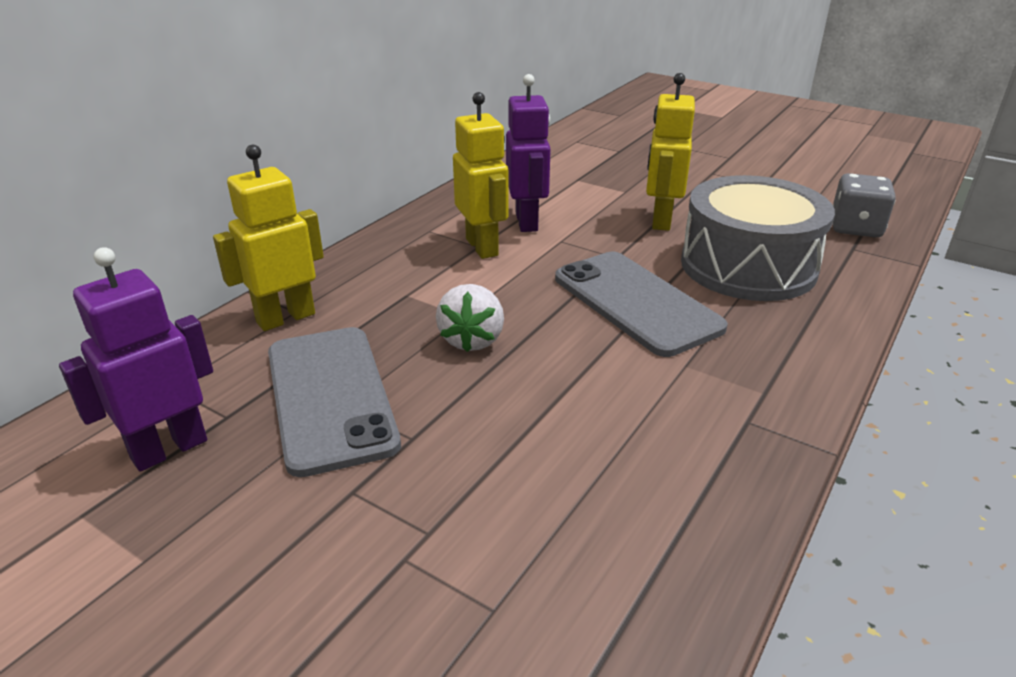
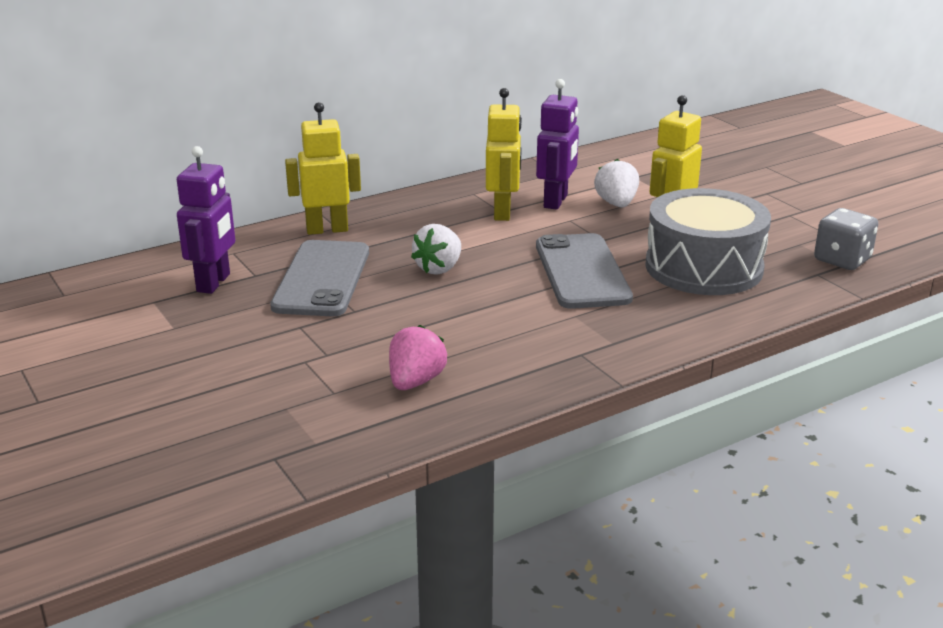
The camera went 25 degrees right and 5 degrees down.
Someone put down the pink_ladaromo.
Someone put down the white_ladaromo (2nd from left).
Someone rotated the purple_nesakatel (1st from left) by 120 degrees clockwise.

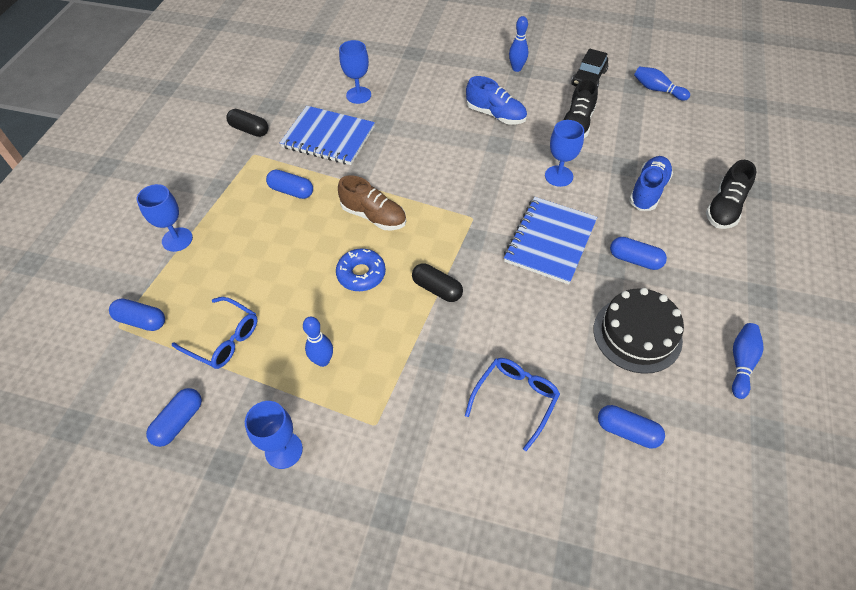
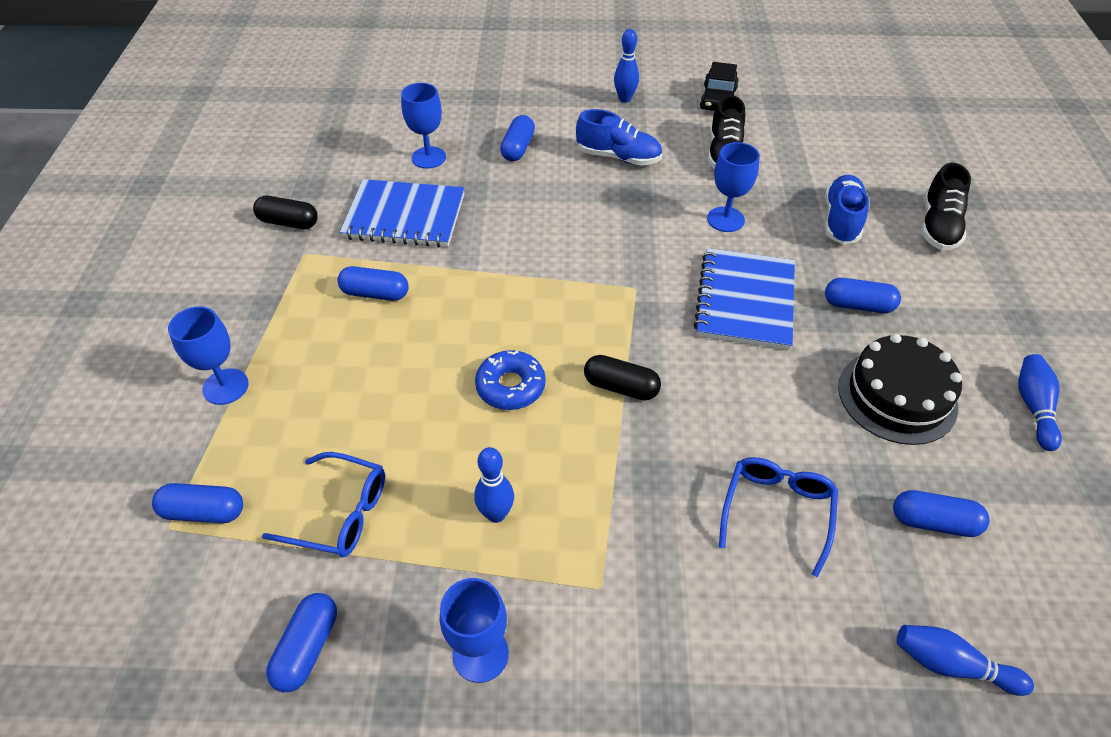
The camera went 15 degrees left and 5 degrees down.
Someone took away the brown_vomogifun.
Someone put down the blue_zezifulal (4th from left).
Someone carried the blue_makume (3rd from left).

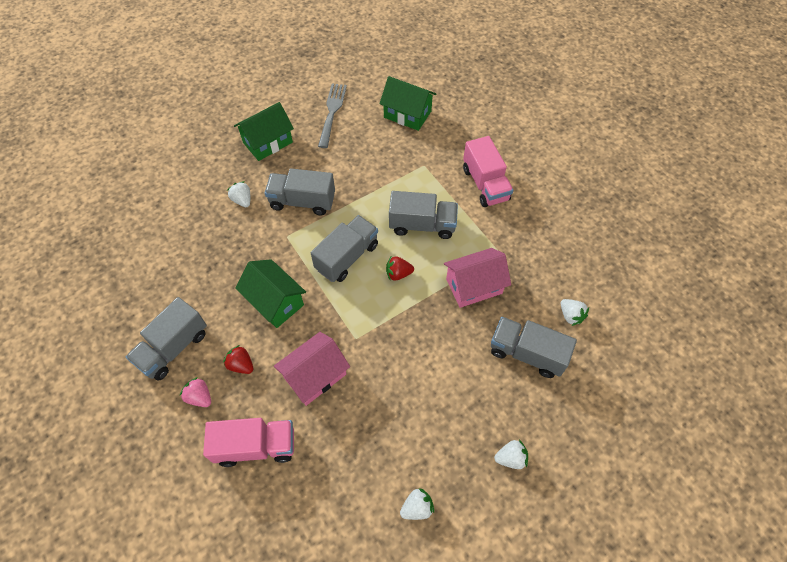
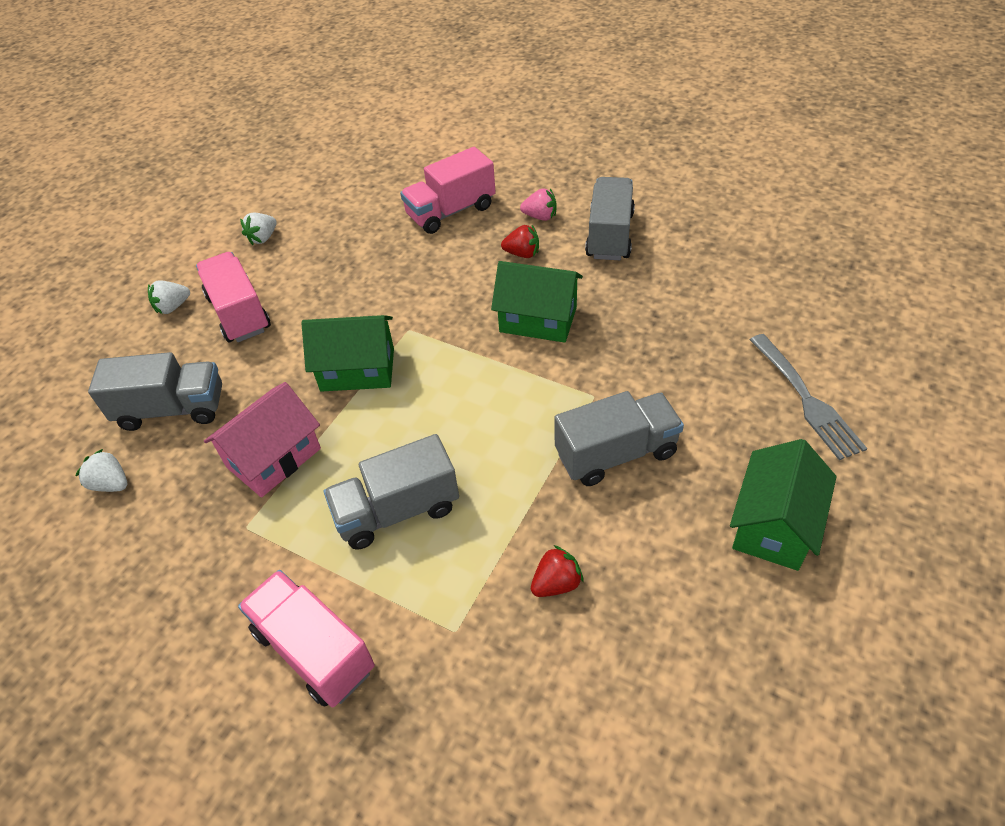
The camera went 155 degrees right and 10 degrees down.
Someone took away the white_ladaromo (1st from left).
Someone took away the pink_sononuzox (1st from left).
Someone took away the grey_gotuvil (3rd from left).
Someone put down the pink_gotuvil (1st from left).
Someone carried the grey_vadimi.
Someone carried the green_sononuzox (3rd from left in the first image).
Someone carried the red_ladaromo (2nd from left).

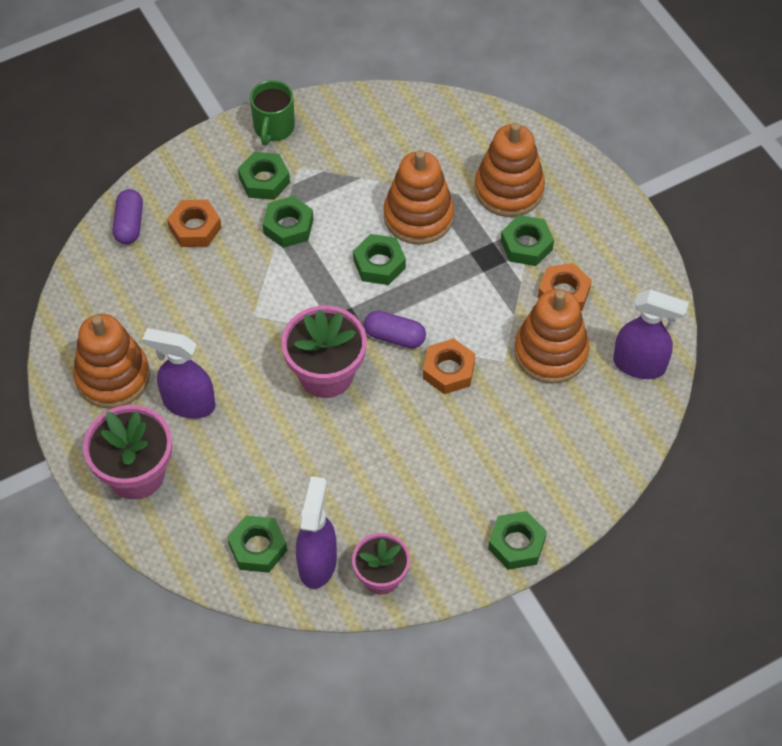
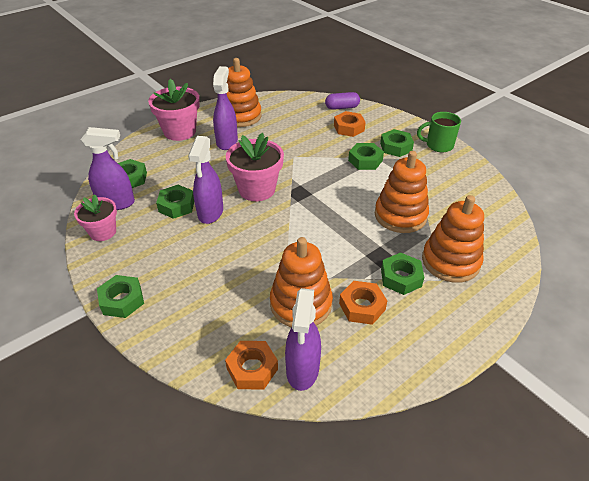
The camera went 80 degrees right and 15 degrees down.
Someone took away the purple_zezifulal (2nd from left).
Someone put down the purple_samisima (2nd from left).
Someone carried the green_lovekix (4th from left in the first image).
Someone carried the orange_lovekix (2nd from left in the first image).

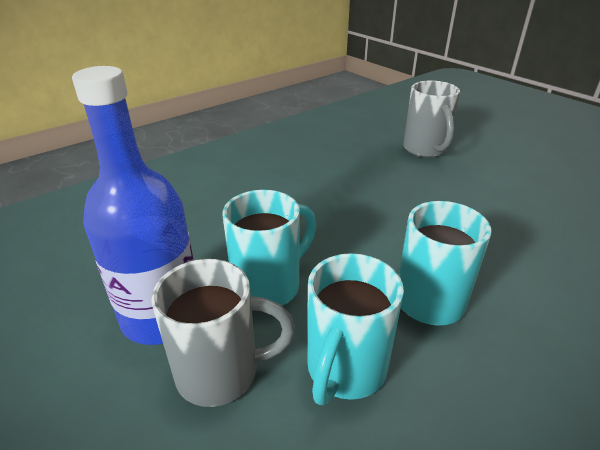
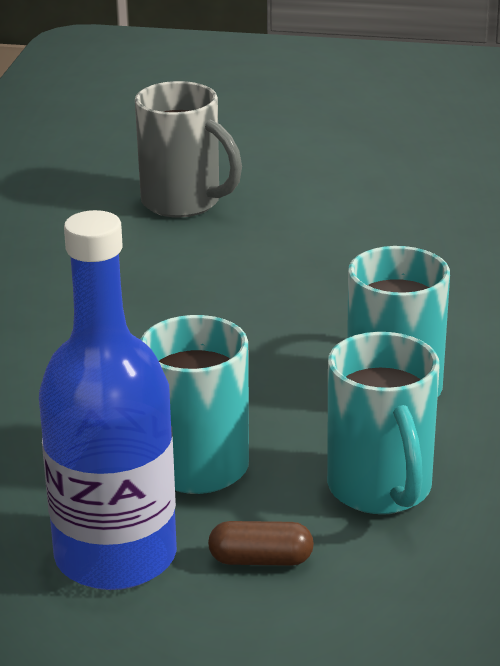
The camera went 40 degrees left and 5 degrees down.
Someone swapped the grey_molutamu (1st from left) for the brown_zezifulal.

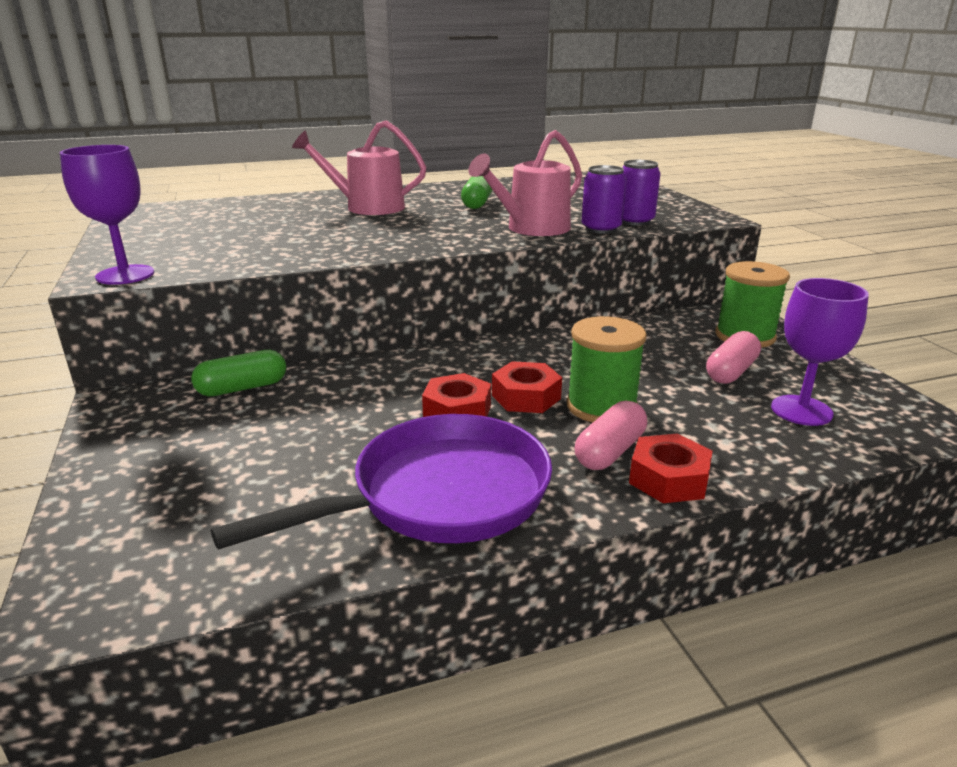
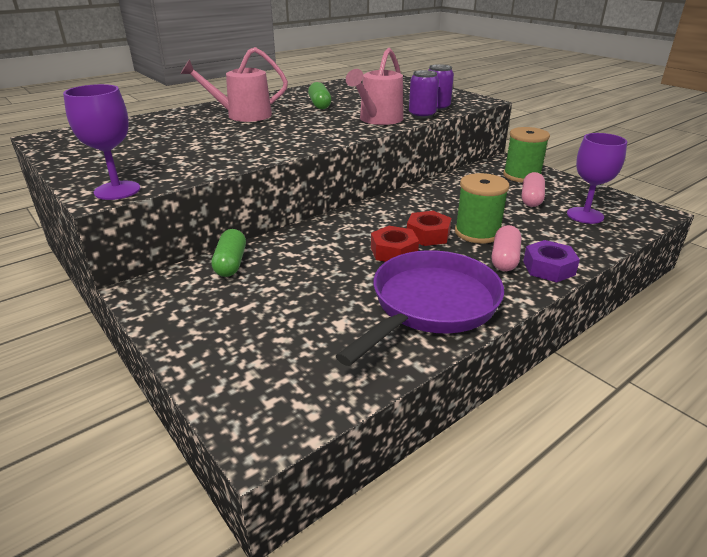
The camera went 20 degrees left and 5 degrees up.
Someone repainted the red_lovekix (3rd from left), which became the purple_lovekix.
Someone rotated the green_zezifulal (1st from left) by 45 degrees counterclockwise.

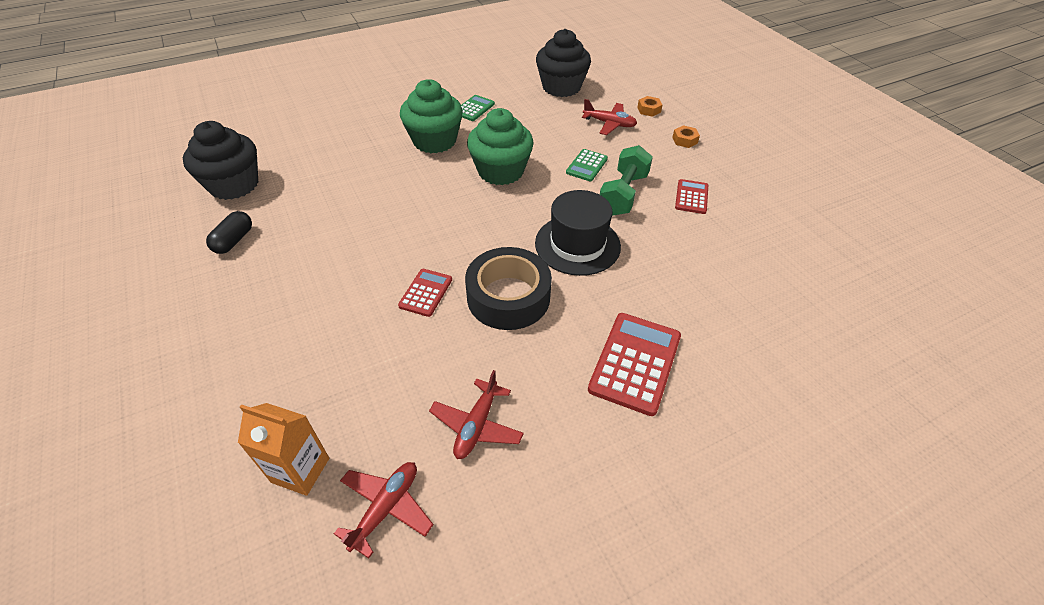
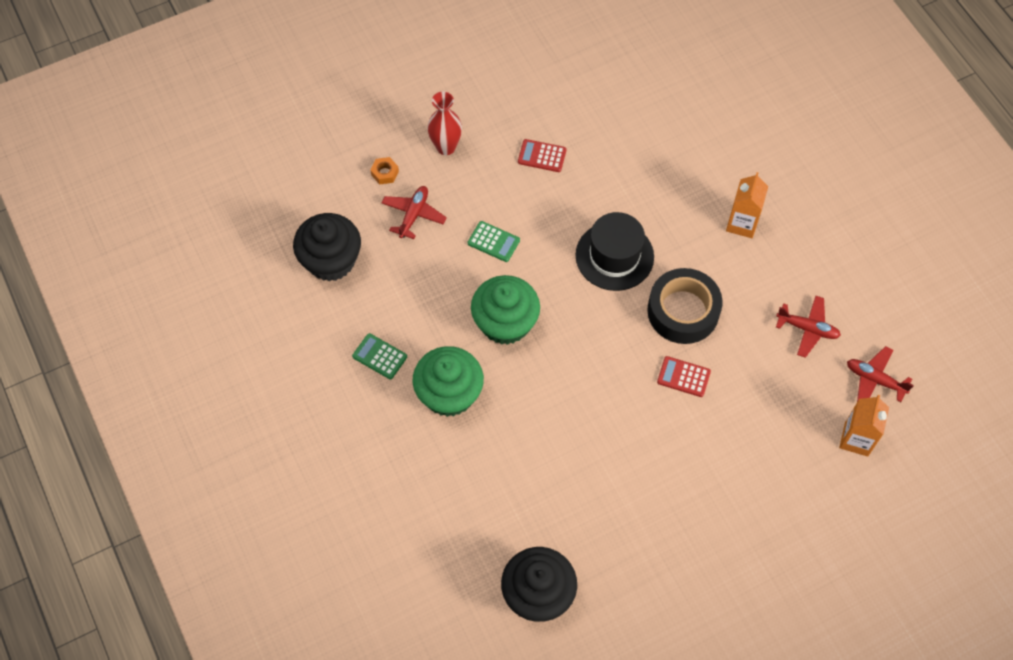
The camera went 90 degrees left and 15 degrees up.
Someone took away the black_zezifulal.
Someone took away the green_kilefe.
Someone swapped the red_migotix (2nd from left) for the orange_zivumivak (1st from left).
Someone swapped the orange_lovekix (2nd from left) for the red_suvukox.

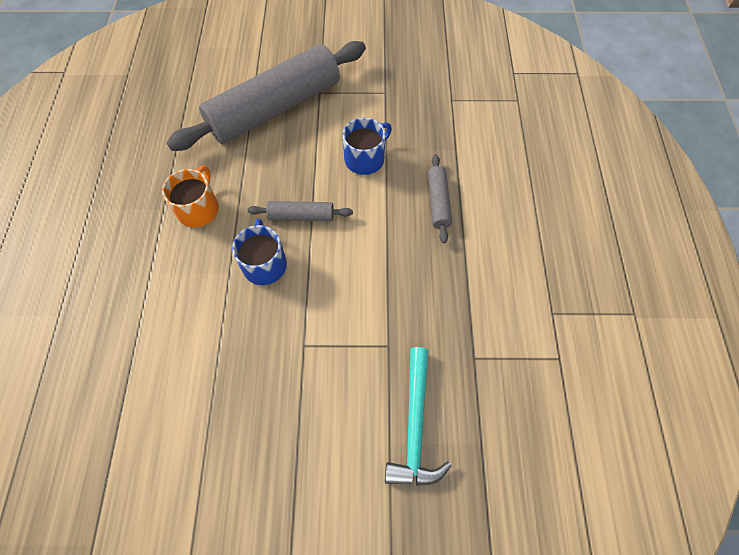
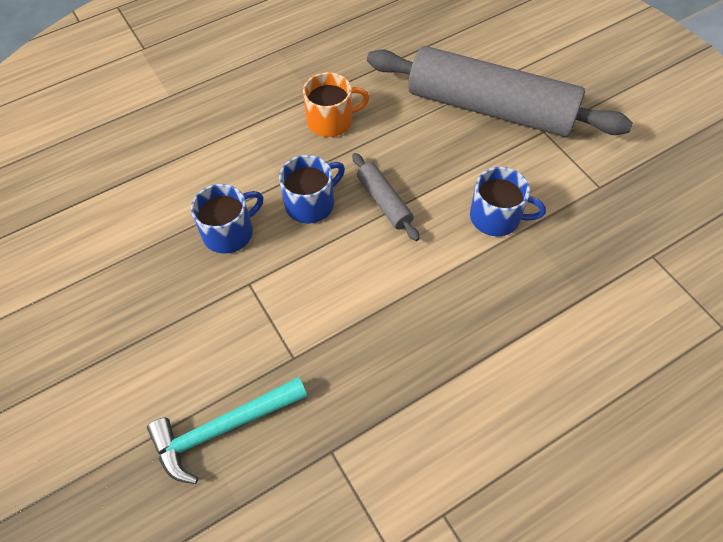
The camera went 60 degrees right and 5 degrees down.
Someone took away the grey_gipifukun (3rd from left).
Someone put down the blue_molutamu (1st from left).

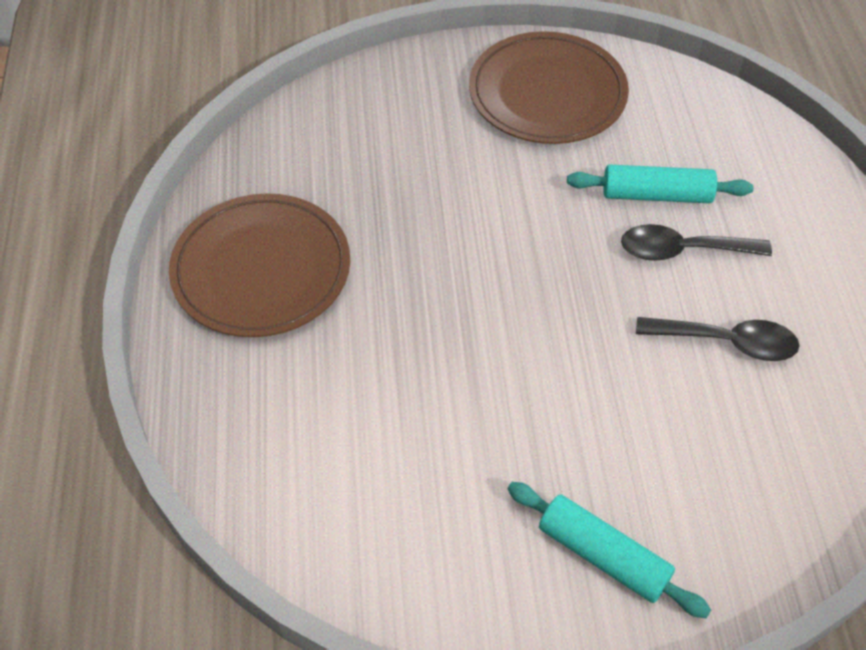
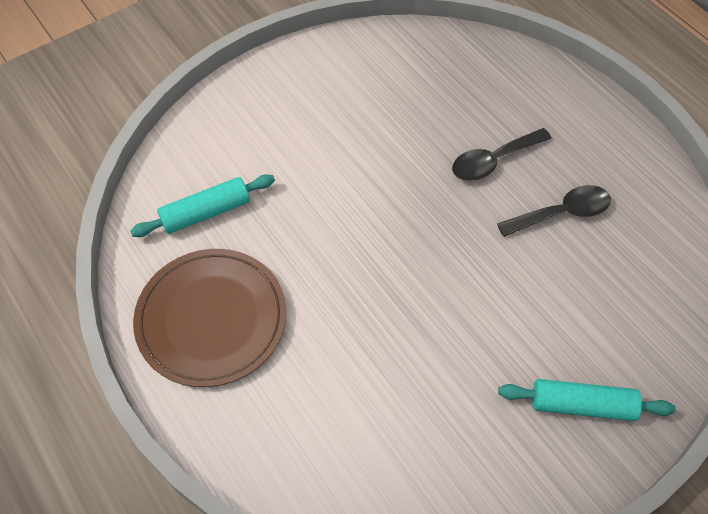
The camera went 30 degrees left and 5 degrees up.
Someone took away the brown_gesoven (2nd from left).
Someone carried the turquoise_gipifukun (2nd from left in the first image).

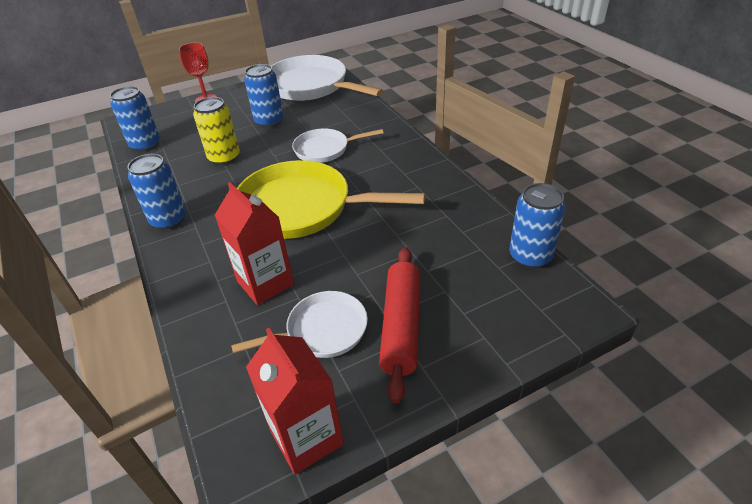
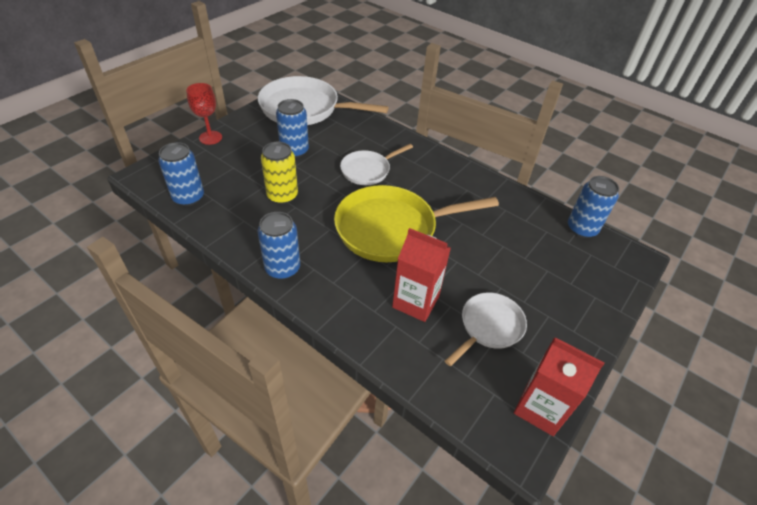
The camera went 30 degrees left and 5 degrees up.
Someone took away the red_gipifukun.

